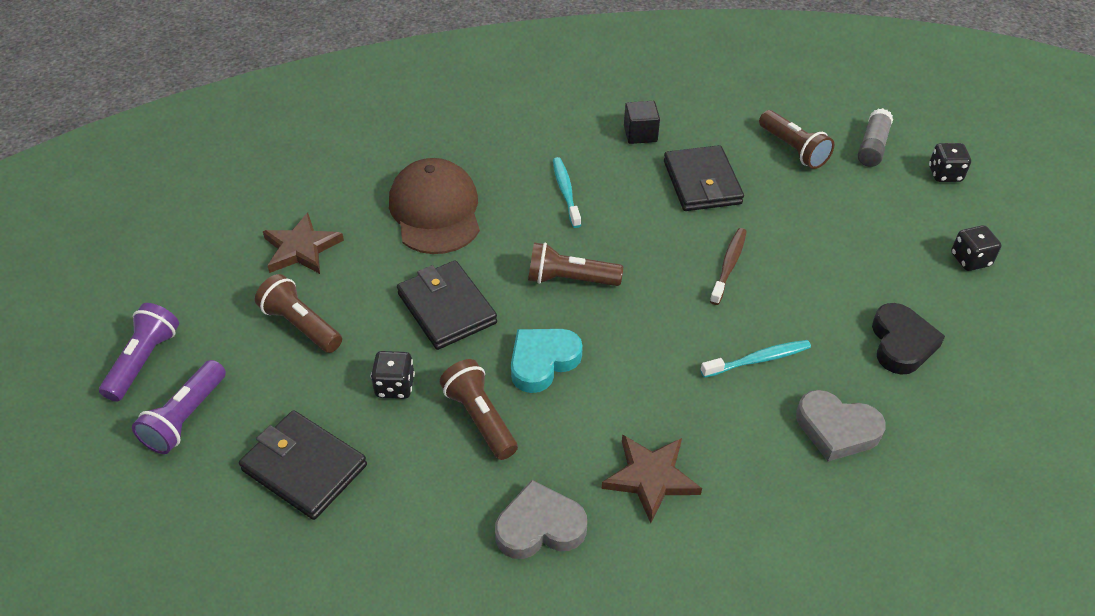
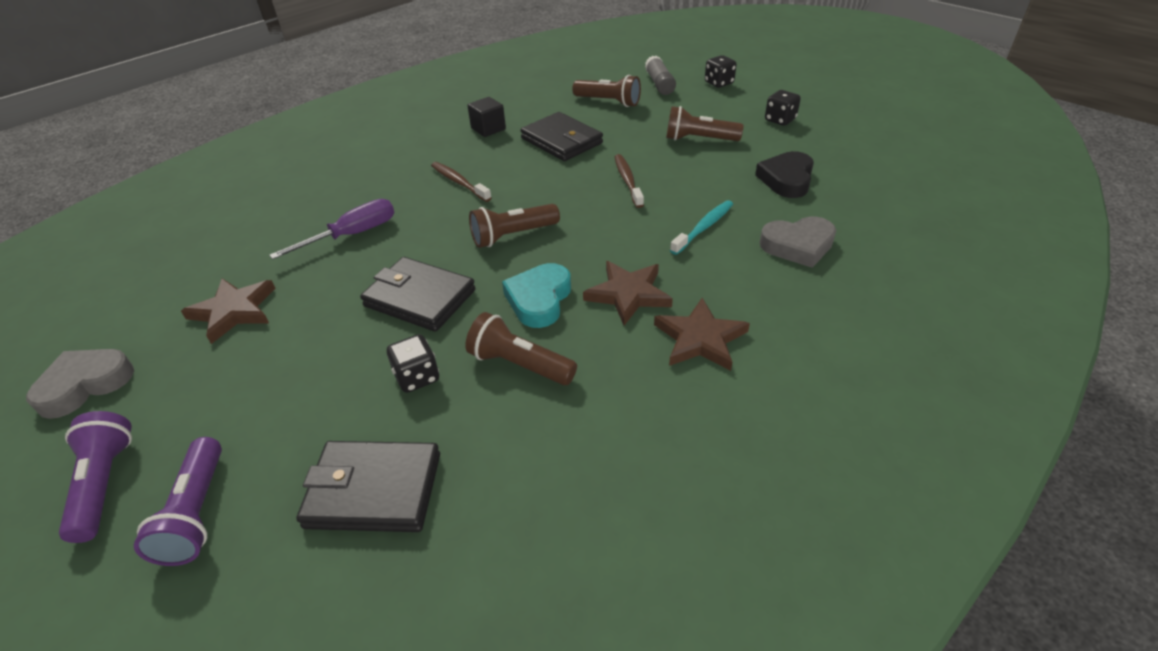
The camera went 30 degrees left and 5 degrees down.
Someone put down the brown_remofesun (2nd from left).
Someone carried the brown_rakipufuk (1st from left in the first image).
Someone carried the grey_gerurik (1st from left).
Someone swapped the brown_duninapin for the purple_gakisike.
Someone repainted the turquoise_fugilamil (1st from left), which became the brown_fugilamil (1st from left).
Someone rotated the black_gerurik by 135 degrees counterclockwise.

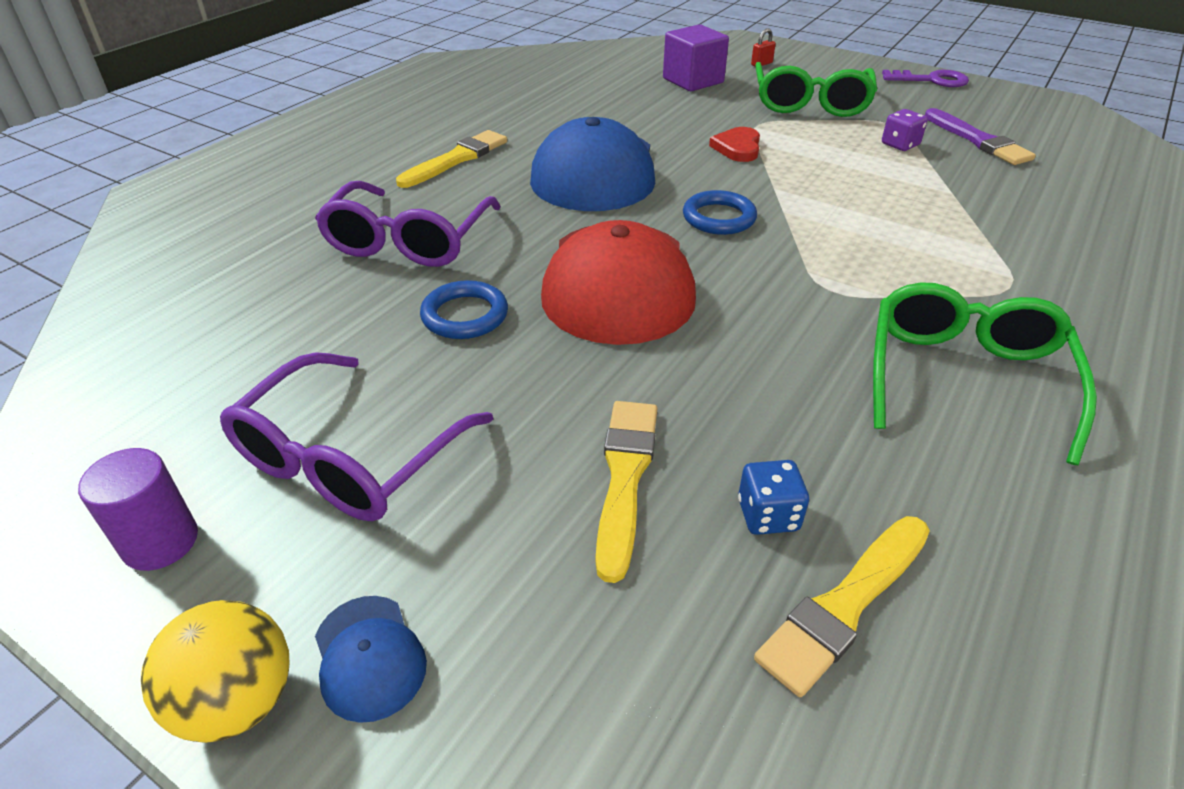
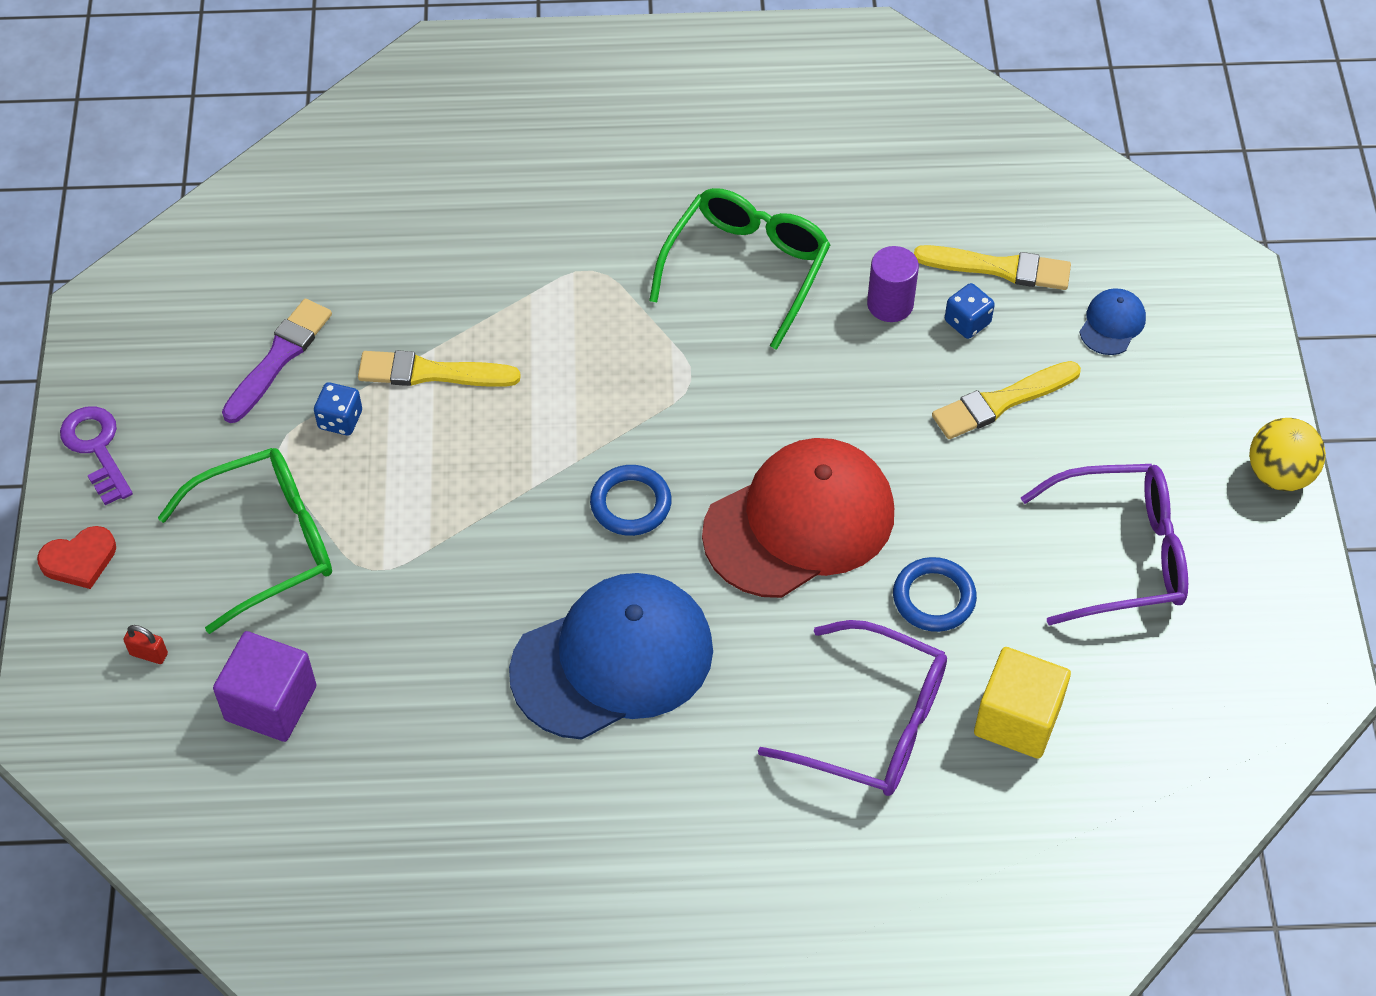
The camera went 125 degrees left and 15 degrees up.
Someone put down the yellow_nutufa.
Someone carried the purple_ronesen.
Someone carried the blue_duninapin (1st from left in the first image).
Someone carried the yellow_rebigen (1st from left).
Someone carried the red_gerurik.
Someone repainted the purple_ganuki, which became the blue_ganuki (1st from left).
Someone rotated the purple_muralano (2nd from left in the first image) by 45 degrees clockwise.
Someone rotated the green_muralano (2nd from left) by 135 degrees clockwise.

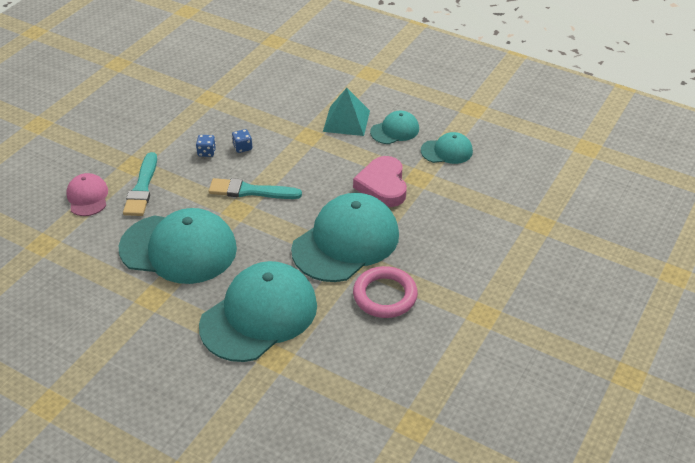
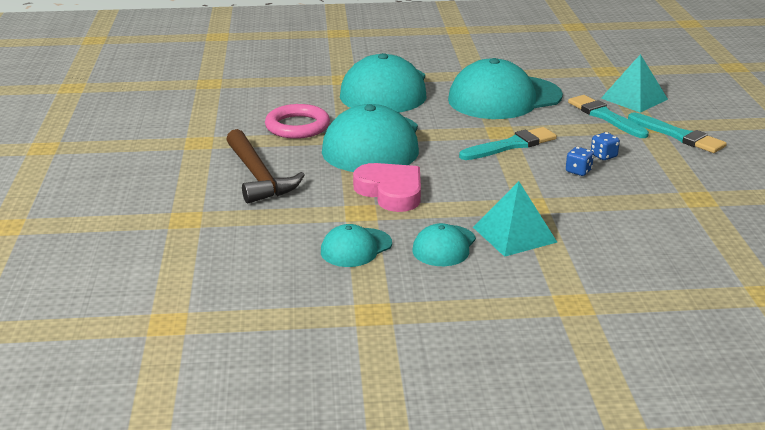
The camera went 145 degrees right and 15 degrees down.
Someone put down the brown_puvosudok.
Someone put down the turquoise_rebigen (3rd from left).
Someone swapped the pink_duninapin for the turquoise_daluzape (2nd from left).

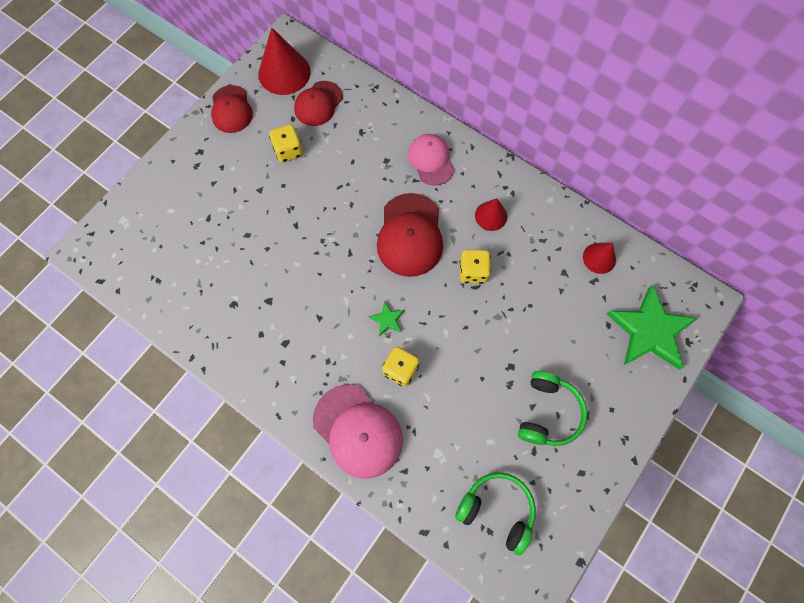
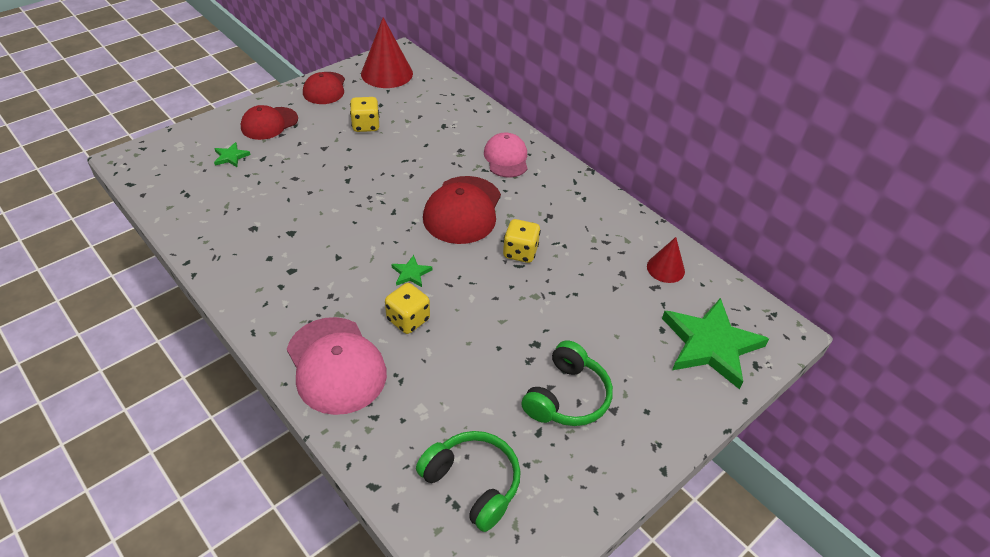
The camera went 10 degrees right and 25 degrees down.
Someone took away the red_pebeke (2nd from left).
Someone put down the green_remofesun (1st from left).
Someone carried the red_duninapin (2nd from left in the first image).

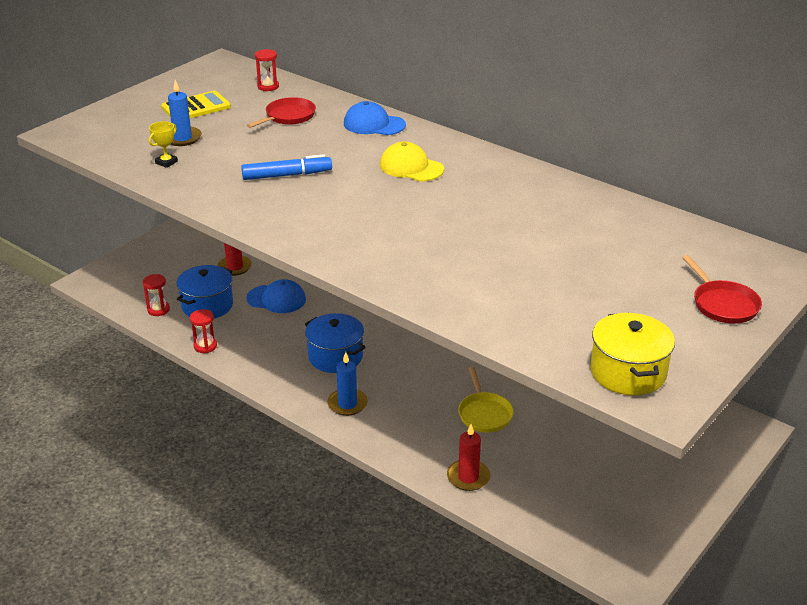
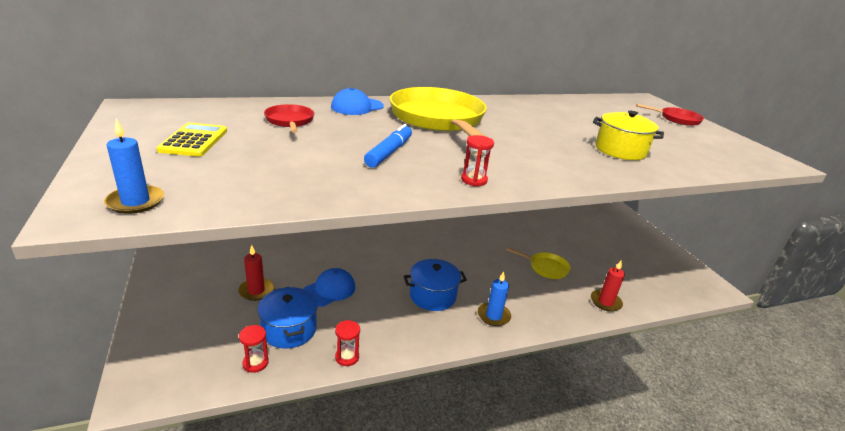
The camera went 60 degrees left and 5 degrees down.
Someone took away the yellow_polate.
Someone carried the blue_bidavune (1st from left).
Someone carried the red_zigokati (3rd from left).
Someone carried the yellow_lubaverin.
Someone swapped the yellow_duninapin for the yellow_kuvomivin (1st from left).

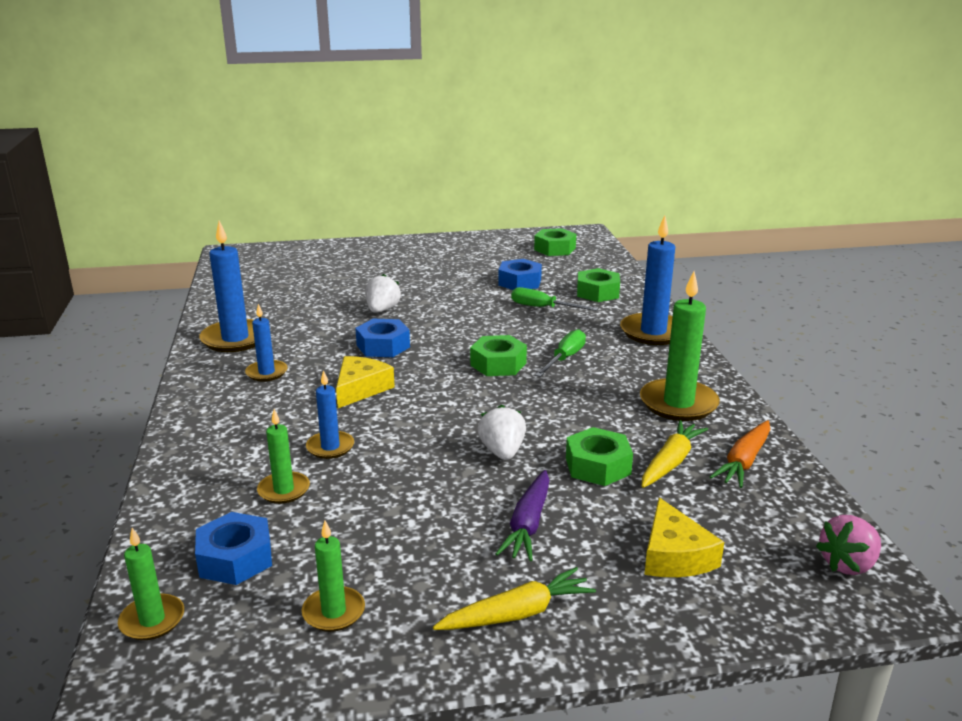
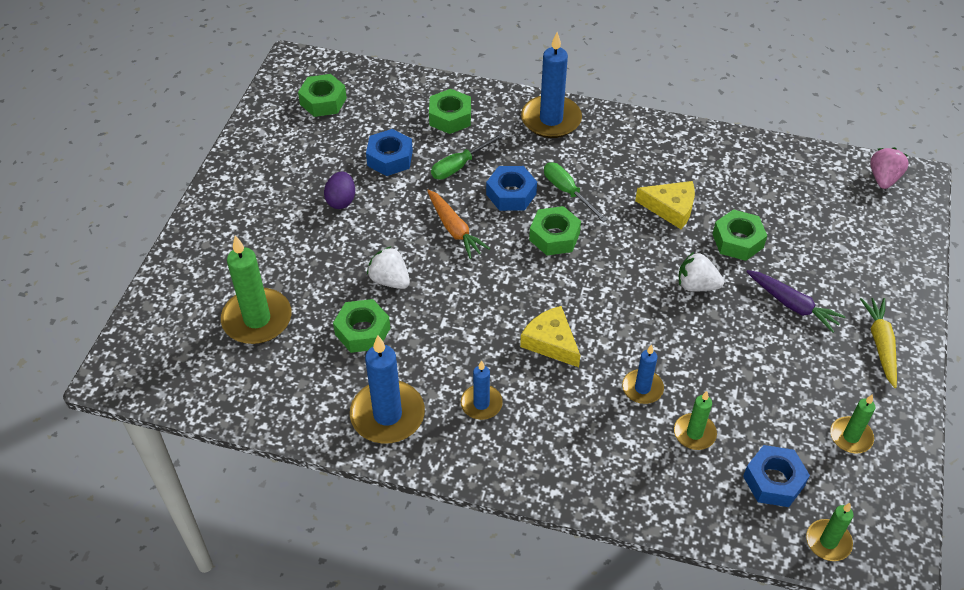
The camera went 65 degrees left and 25 degrees up.
Someone took away the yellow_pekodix (2nd from left).
Someone put down the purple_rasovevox.
Someone put down the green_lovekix (2nd from left).
Someone carried the blue_lovekix (2nd from left).
Someone carried the green_bidavune (4th from left in the first image).
Someone carried the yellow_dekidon (2nd from left).
Someone carried the orange_pekodix.
Someone rotated the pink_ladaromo by 150 degrees counterclockwise.

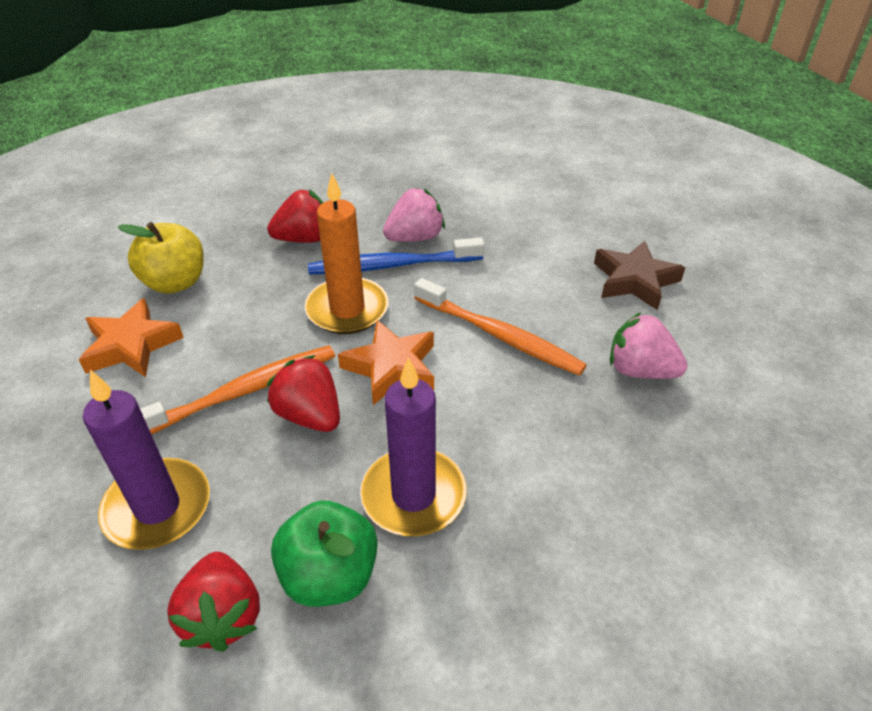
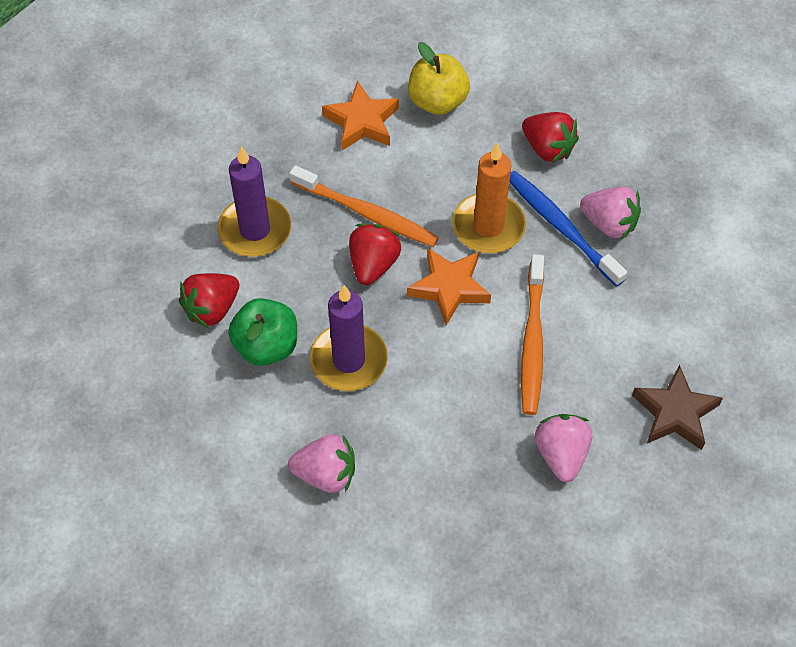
The camera went 60 degrees right and 15 degrees up.
Someone put down the pink_ladaromo (1st from left).

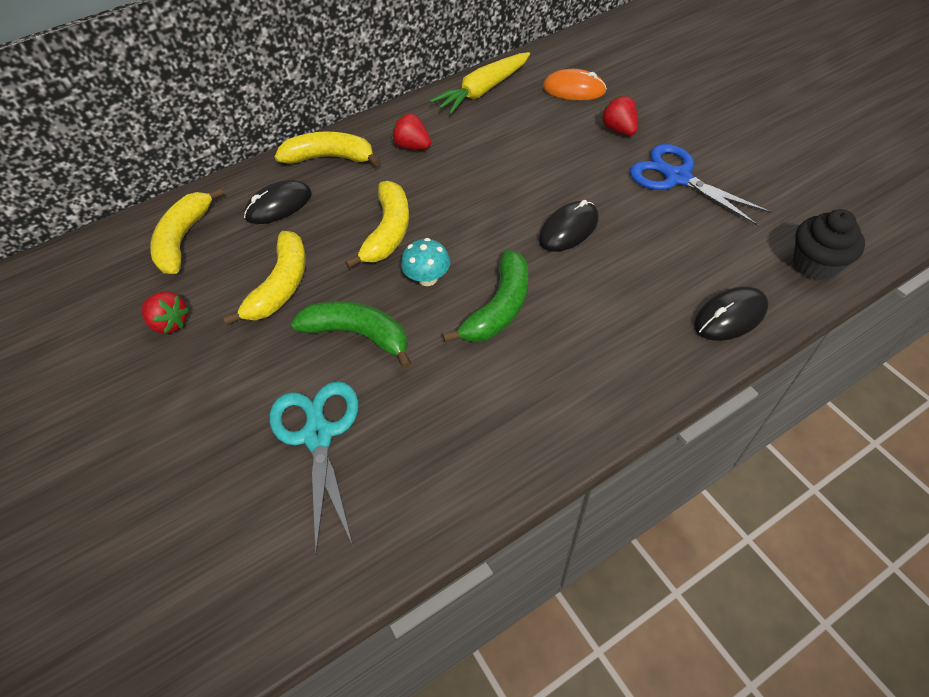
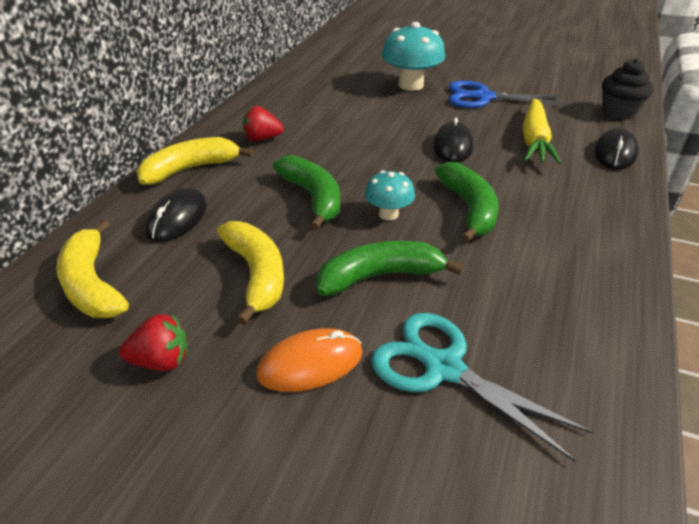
The camera went 40 degrees left and 15 degrees down.
Someone carried the yellow_pekodix.
Someone carried the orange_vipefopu.
Someone swapped the red_ladaromo (3rd from left) for the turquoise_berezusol (2nd from left).
Someone repainted the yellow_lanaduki (4th from left), which became the green_lanaduki (1st from left).

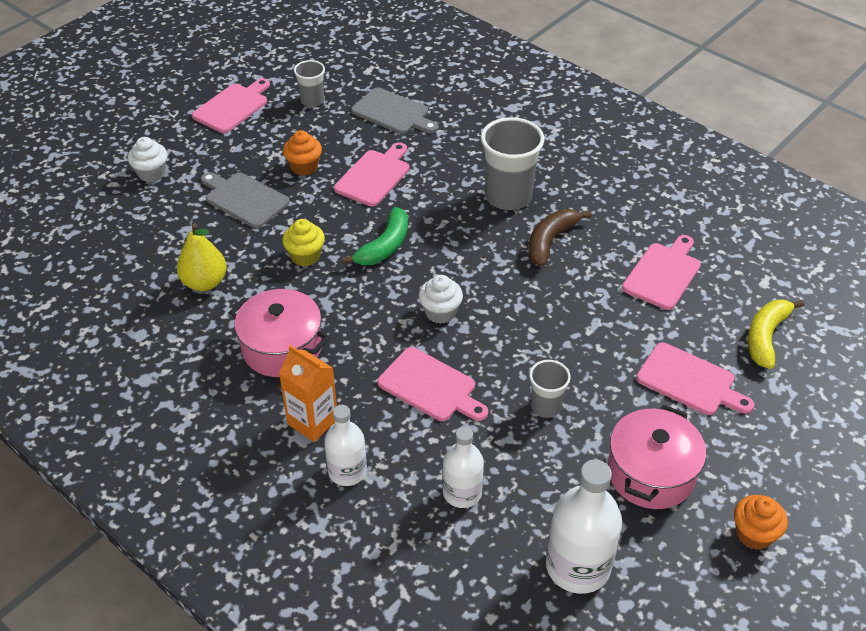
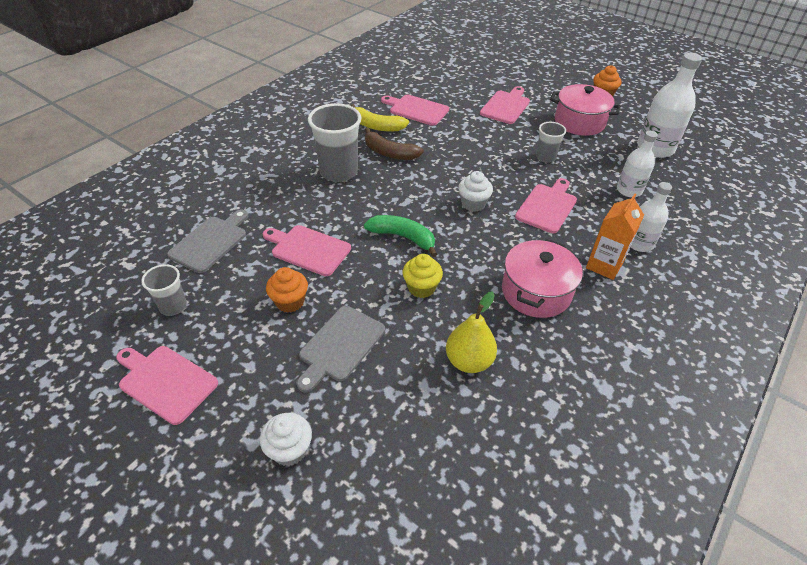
The camera went 95 degrees left and 0 degrees up.
Someone carried the yellow_lanaduki.

